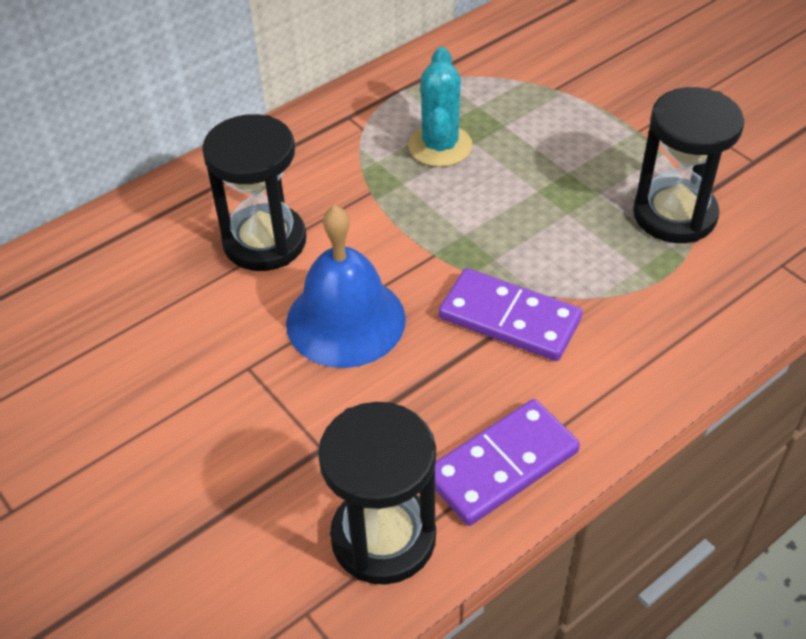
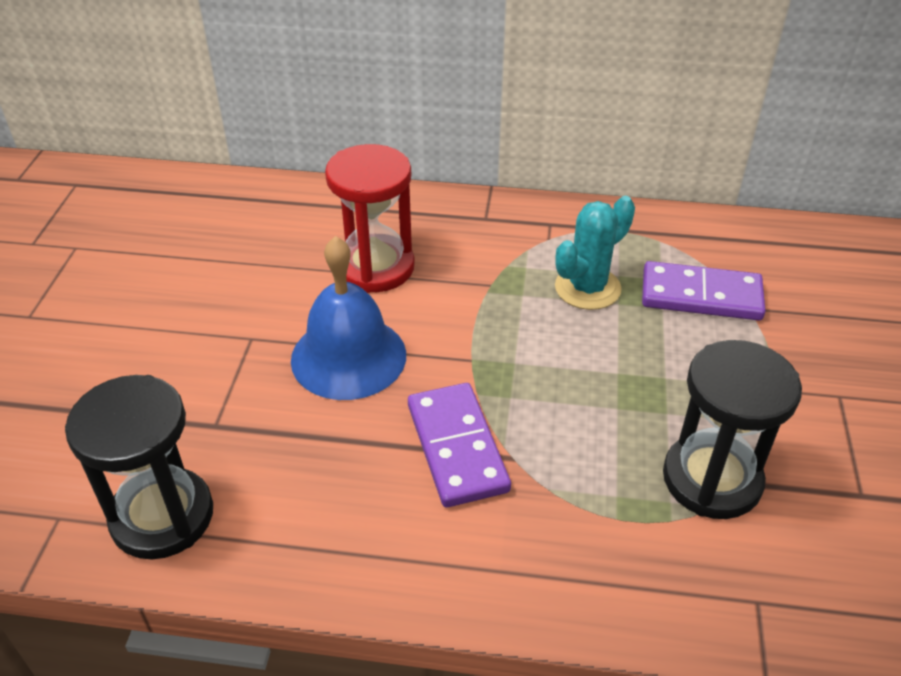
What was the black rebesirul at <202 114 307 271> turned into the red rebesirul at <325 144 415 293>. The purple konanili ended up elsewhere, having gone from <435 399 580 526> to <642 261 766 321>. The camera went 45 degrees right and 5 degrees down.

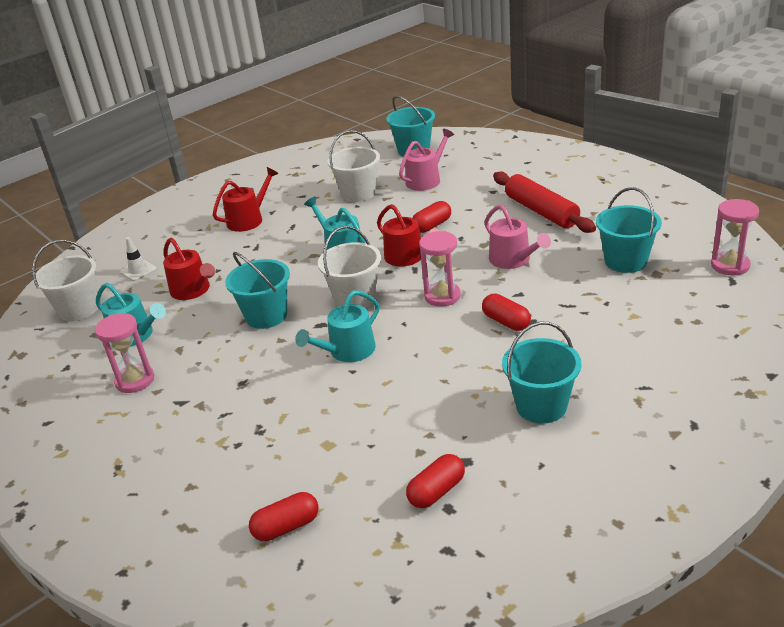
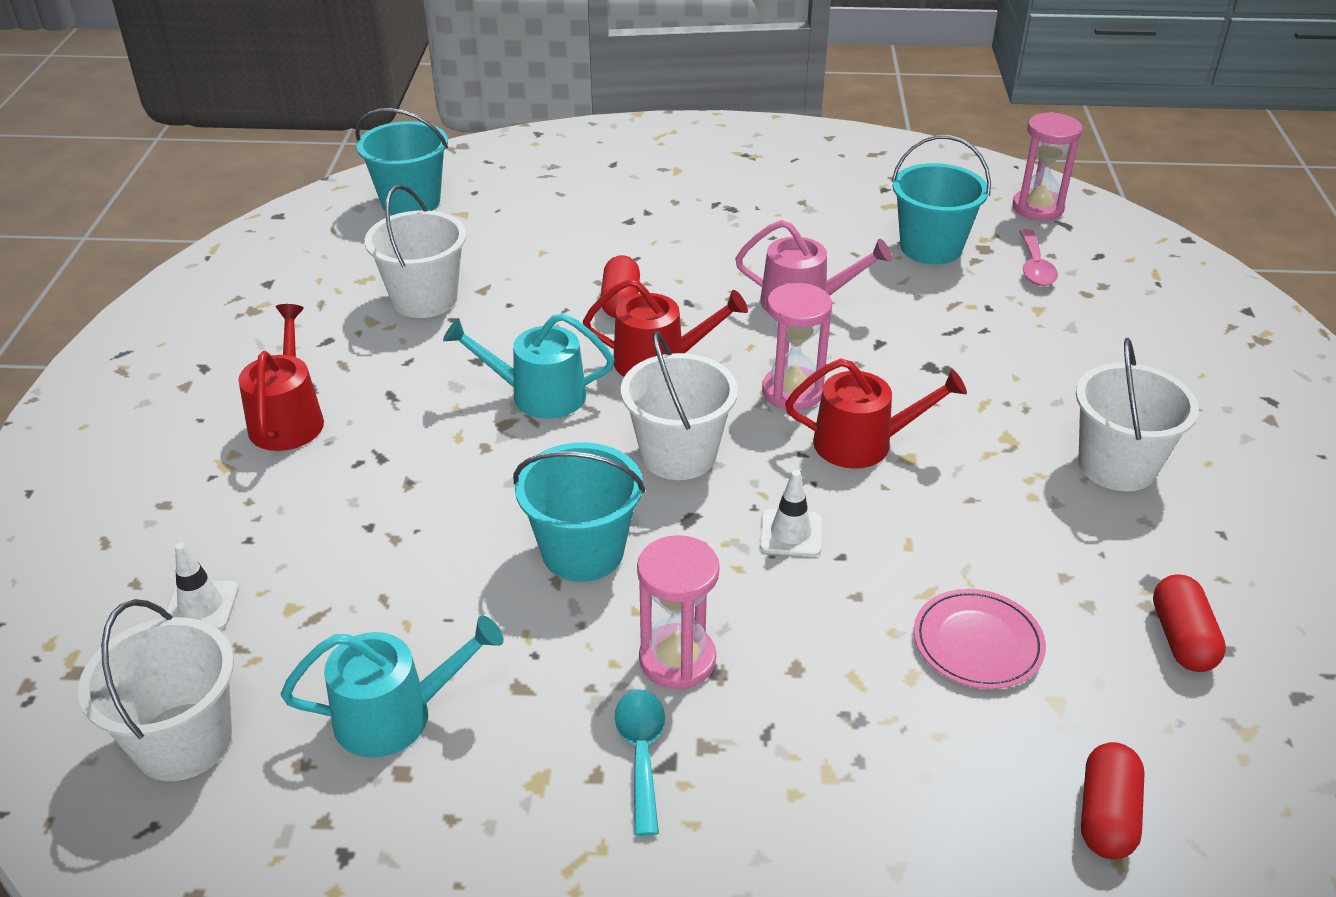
The second view gained the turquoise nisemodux at <615 689 665 836>. The pink rebesirul ended up elsewhere, having gone from <95 313 154 393> to <637 535 720 689>. Where the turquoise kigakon stood at <295 290 380 362>, the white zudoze came to stand at <760 470 822 556>. The red kigakon ended up elsewhere, having gone from <163 238 215 300> to <785 358 967 469>. The second view gained the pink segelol at <914 589 1046 689>. The second view gained the pink nisemodux at <1019 229 1058 286>. What was the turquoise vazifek at <502 322 581 423> turned into the white vazifek at <1076 338 1199 491>. The second view lost the pink kigakon at <399 129 454 191>. The second view lost the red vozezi at <482 294 531 331>. The second view lost the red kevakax at <493 171 596 233>. The camera went 50 degrees left and 5 degrees up.

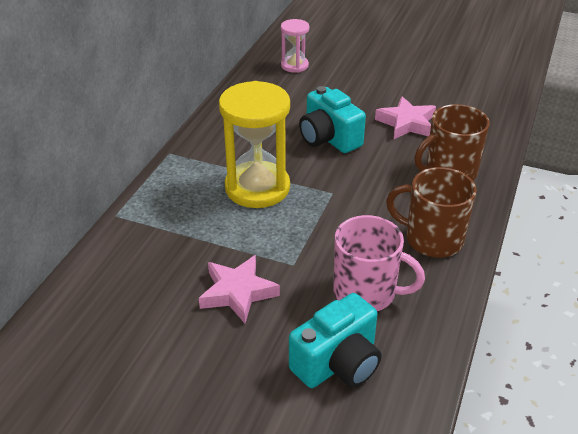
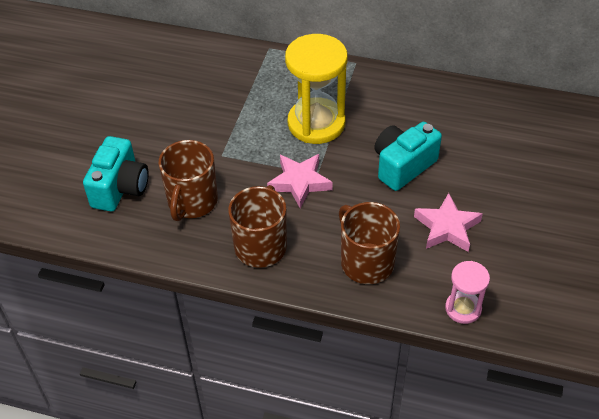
The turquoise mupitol at <289 293 382 388> ended up facing another way, 120 degrees counterclockwise from before. What was the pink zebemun at <333 215 425 311> turned into the brown zebemun at <158 140 218 221>. The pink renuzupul ended up elsewhere, having gone from <199 255 280 323> to <267 154 333 209>. The pink rebesirul ended up elsewhere, having gone from <281 19 309 73> to <445 261 490 324>. The camera went 85 degrees right and 10 degrees up.

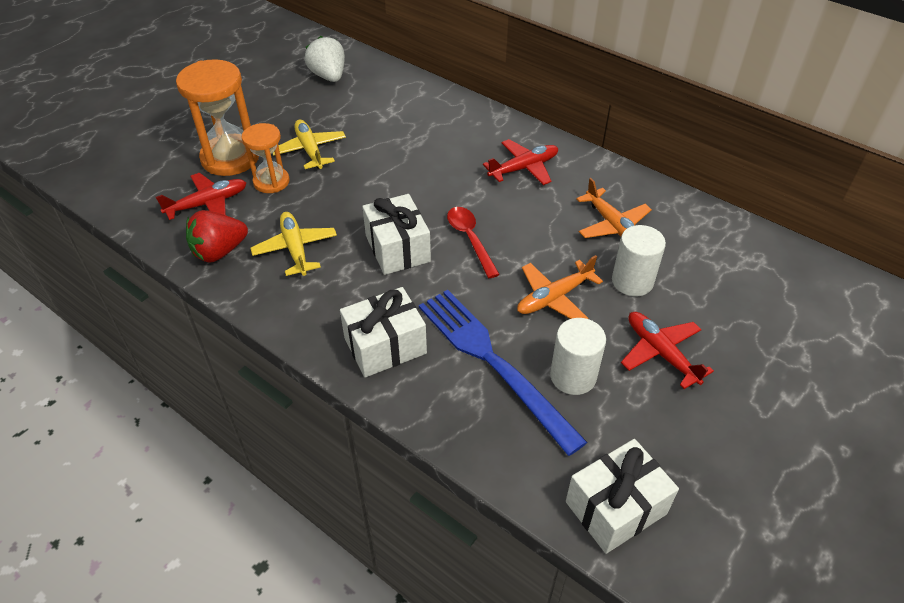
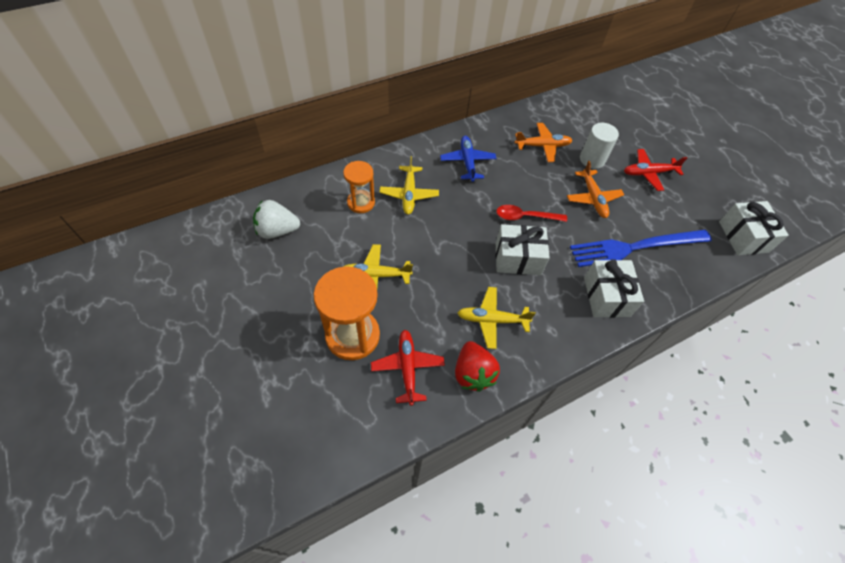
The orange rebesirul ended up elsewhere, having gone from <242 123 290 193> to <343 161 375 213>. The second view gained the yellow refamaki at <379 156 439 215>. What was the red refamaki at <483 139 558 185> turned into the blue refamaki at <440 136 497 182>. The second view lost the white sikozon at <550 318 606 395>. The camera went 70 degrees left and 10 degrees up.

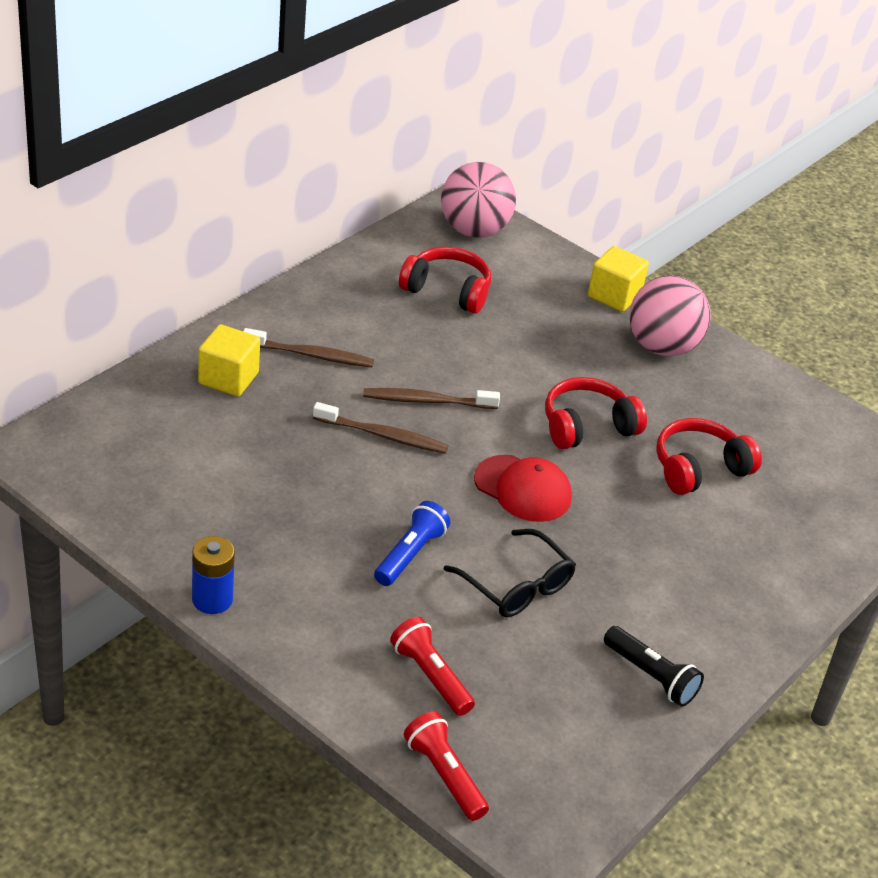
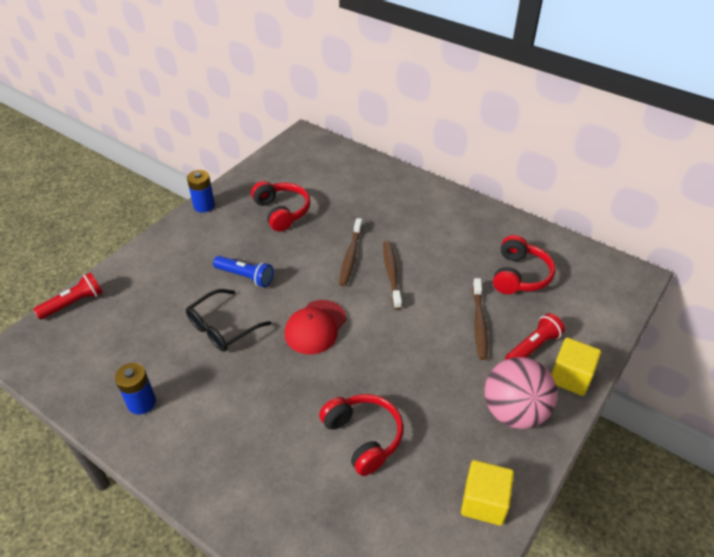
Where the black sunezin stood at <604 626 704 707>, the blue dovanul came to stand at <115 363 156 415>. The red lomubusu ended up elsewhere, having gone from <545 377 647 449> to <251 181 310 232>. The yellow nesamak ended up elsewhere, having gone from <198 324 260 397> to <461 460 514 526>. The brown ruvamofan ended up elsewhere, having gone from <243 328 374 367> to <473 278 488 360>. The red sunezin ended up elsewhere, having gone from <390 617 475 716> to <505 313 565 360>. The second view lost the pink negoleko at <441 162 516 238>. The camera went 90 degrees right and 5 degrees up.

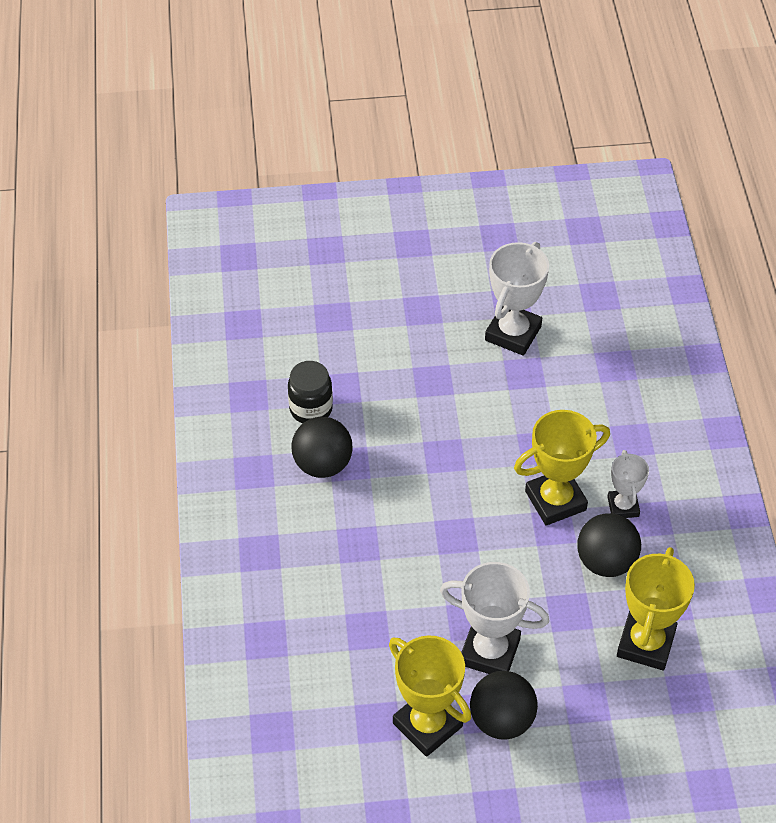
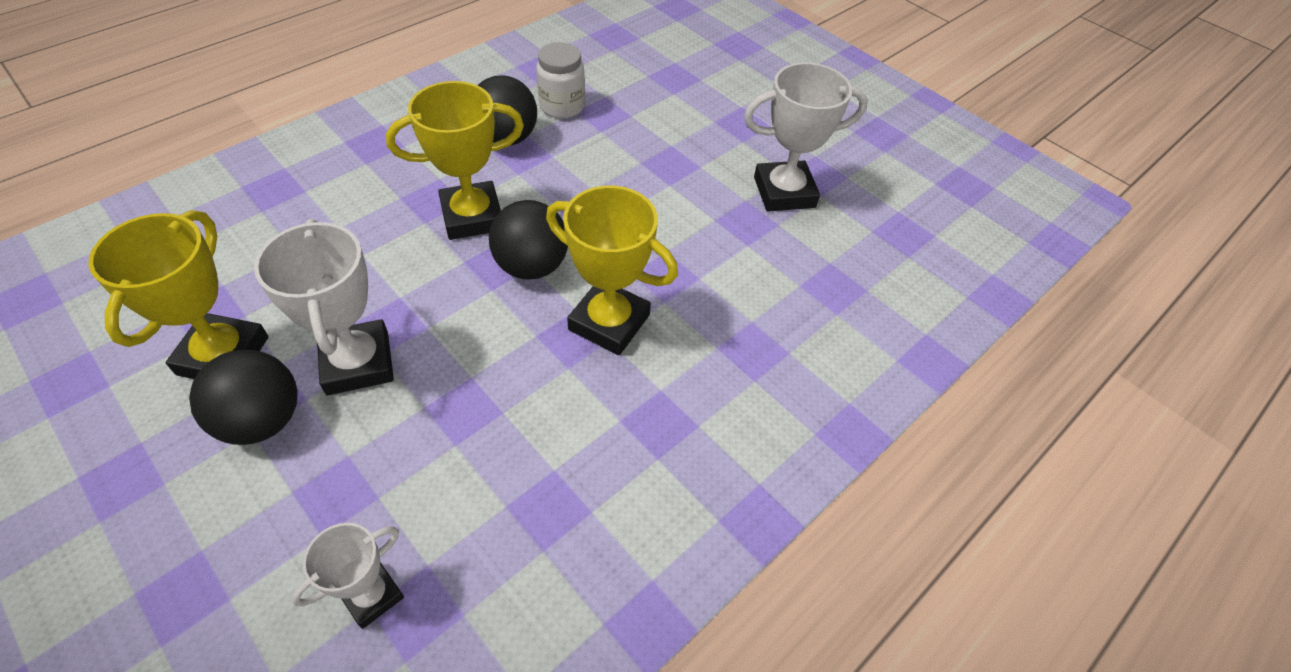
The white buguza ended up elsewhere, having gone from <607 450 649 518> to <291 523 404 629>. The yellow buguza ended up elsewhere, having gone from <617 547 695 671> to <386 81 524 240>. The black negoleko ended up elsewhere, having gone from <577 513 641 577> to <489 200 568 279>. What was the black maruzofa at <288 361 333 423> turned into the white maruzofa at <536 42 585 119>. The camera went 50 degrees right and 0 degrees up.

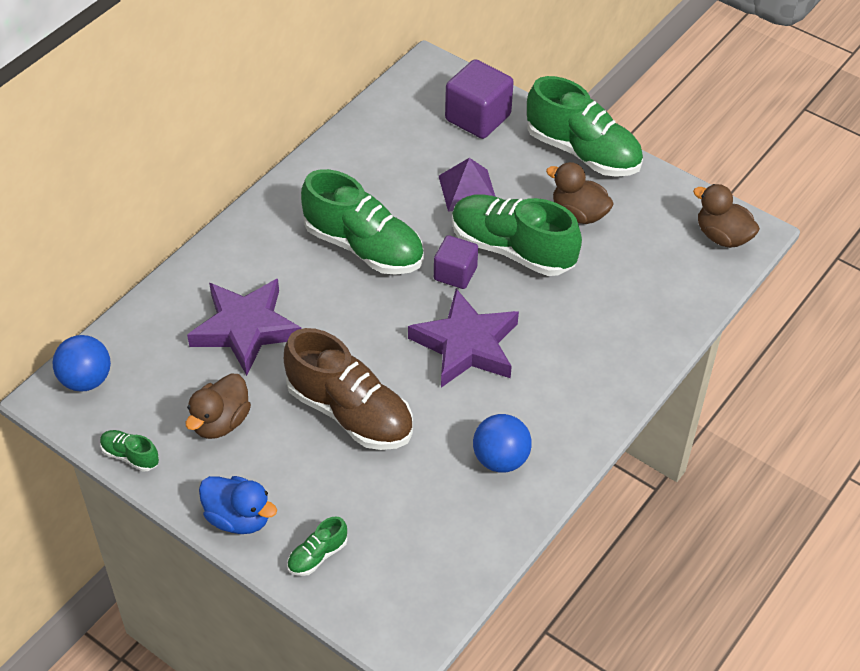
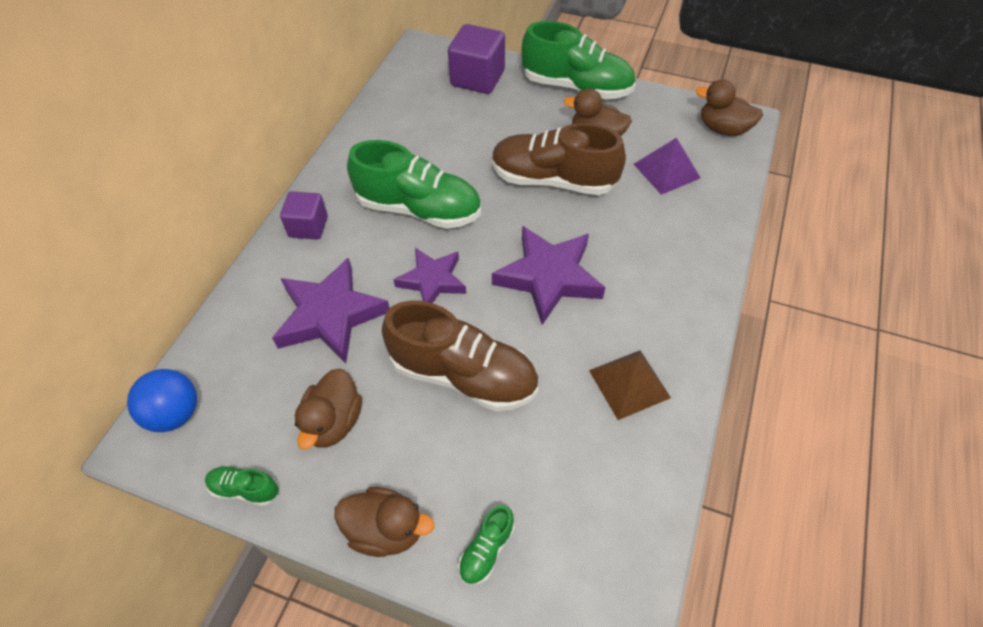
The purple nesamak ended up elsewhere, having gone from <434 235 478 289> to <280 191 328 240>. What was the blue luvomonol at <199 476 277 534> turned into the brown luvomonol at <335 487 434 557>. The second view gained the purple renuzupul at <393 248 466 303>. What was the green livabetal at <452 194 582 276> turned into the brown livabetal at <492 123 626 195>. Where the blue negoleko stood at <473 414 532 473>, the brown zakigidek came to stand at <589 350 671 420>. The purple zakigidek ended up elsewhere, having gone from <439 158 496 212> to <634 138 701 195>. The camera went 15 degrees left and 5 degrees up.

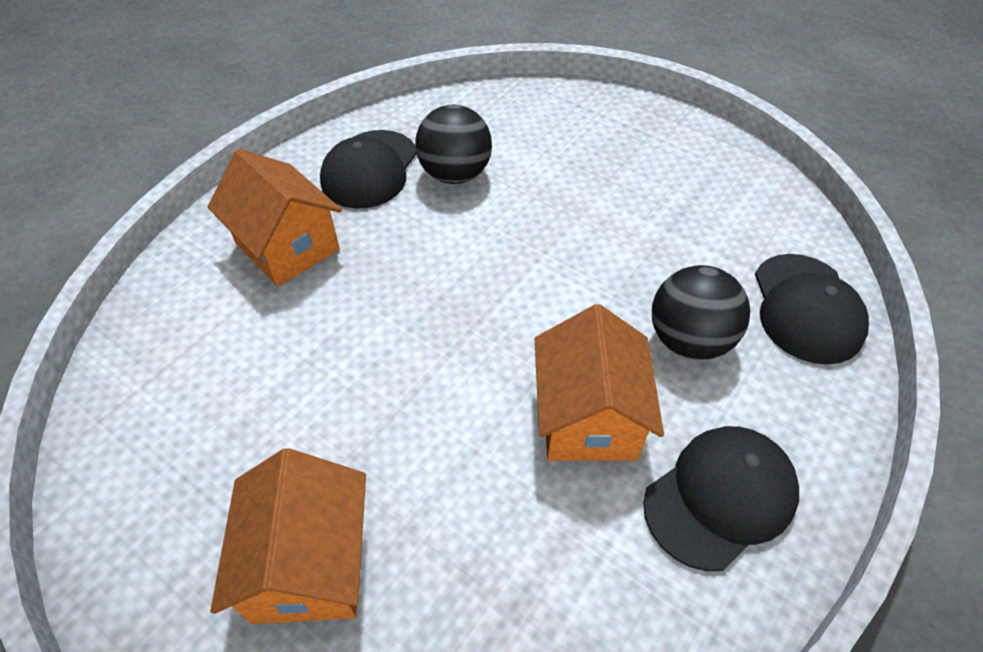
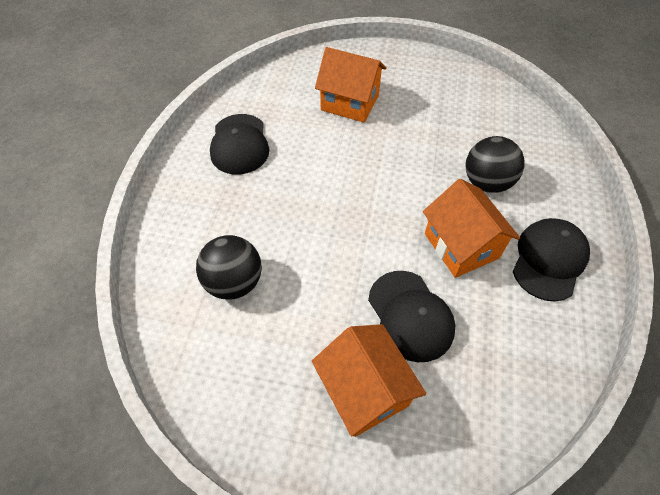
The black negoleko ended up elsewhere, having gone from <415 105 492 184> to <196 235 262 300>. The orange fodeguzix ended up elsewhere, having gone from <208 149 342 287> to <315 47 386 123>. The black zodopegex ended up elsewhere, having gone from <755 254 869 365> to <368 271 455 362>. The camera went 25 degrees left and 5 degrees up.

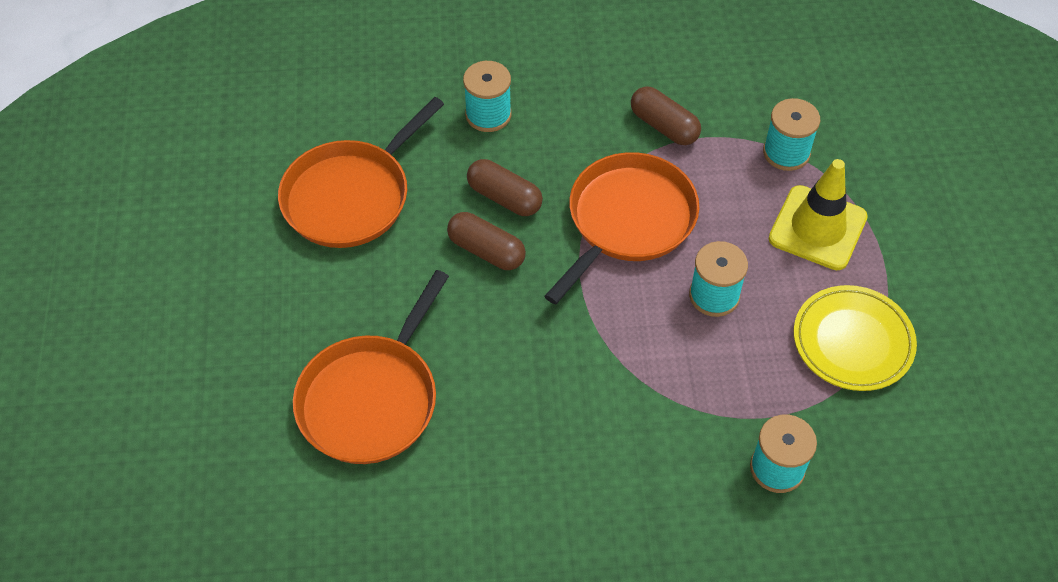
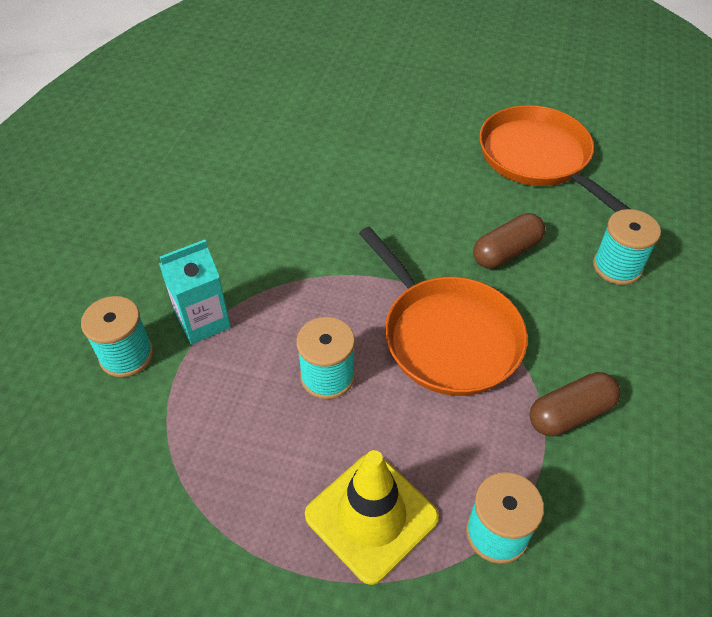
The second view gained the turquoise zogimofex at <159 240 231 344>. The second view lost the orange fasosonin at <293 270 449 464>. The second view lost the brown vozezi at <447 212 526 270>. The second view lost the yellow segelol at <794 285 917 391>. The camera went 110 degrees right and 5 degrees down.

